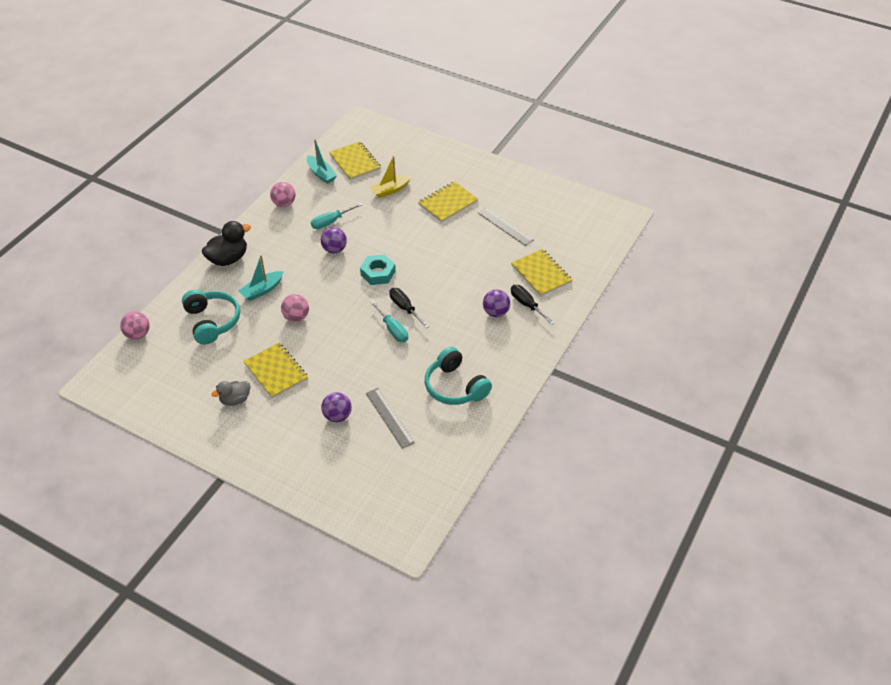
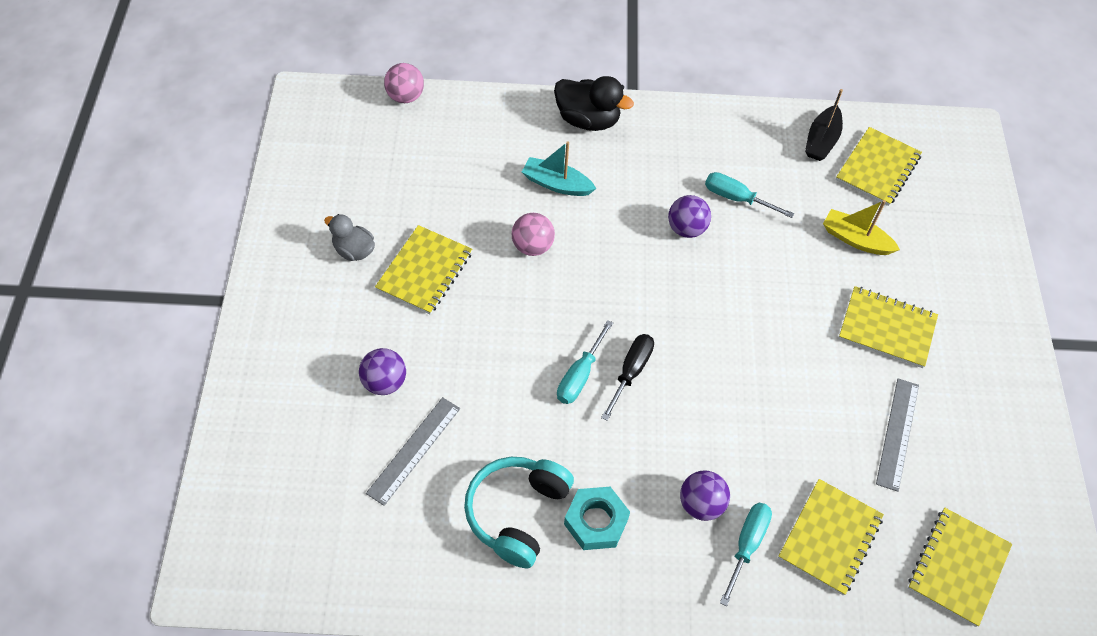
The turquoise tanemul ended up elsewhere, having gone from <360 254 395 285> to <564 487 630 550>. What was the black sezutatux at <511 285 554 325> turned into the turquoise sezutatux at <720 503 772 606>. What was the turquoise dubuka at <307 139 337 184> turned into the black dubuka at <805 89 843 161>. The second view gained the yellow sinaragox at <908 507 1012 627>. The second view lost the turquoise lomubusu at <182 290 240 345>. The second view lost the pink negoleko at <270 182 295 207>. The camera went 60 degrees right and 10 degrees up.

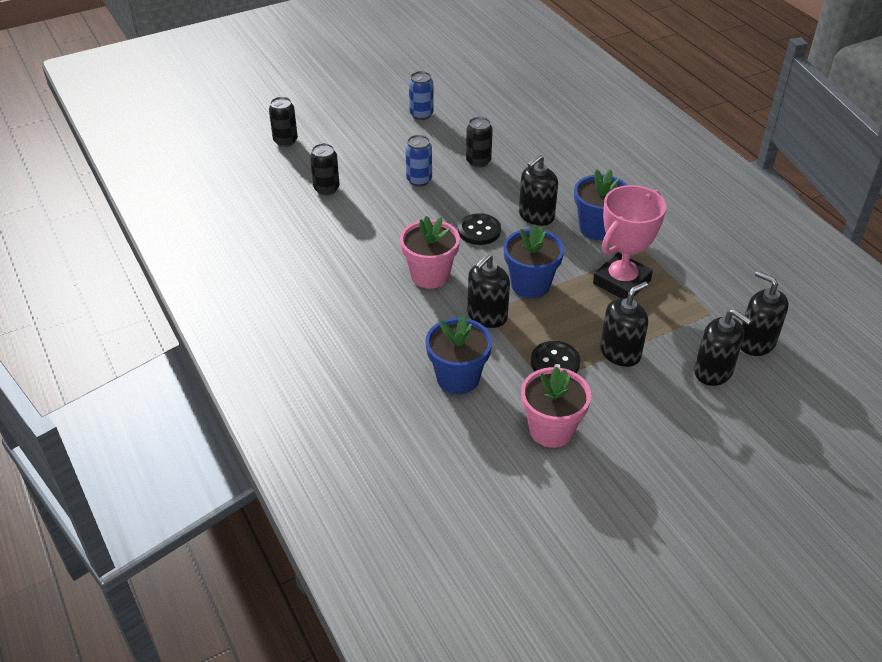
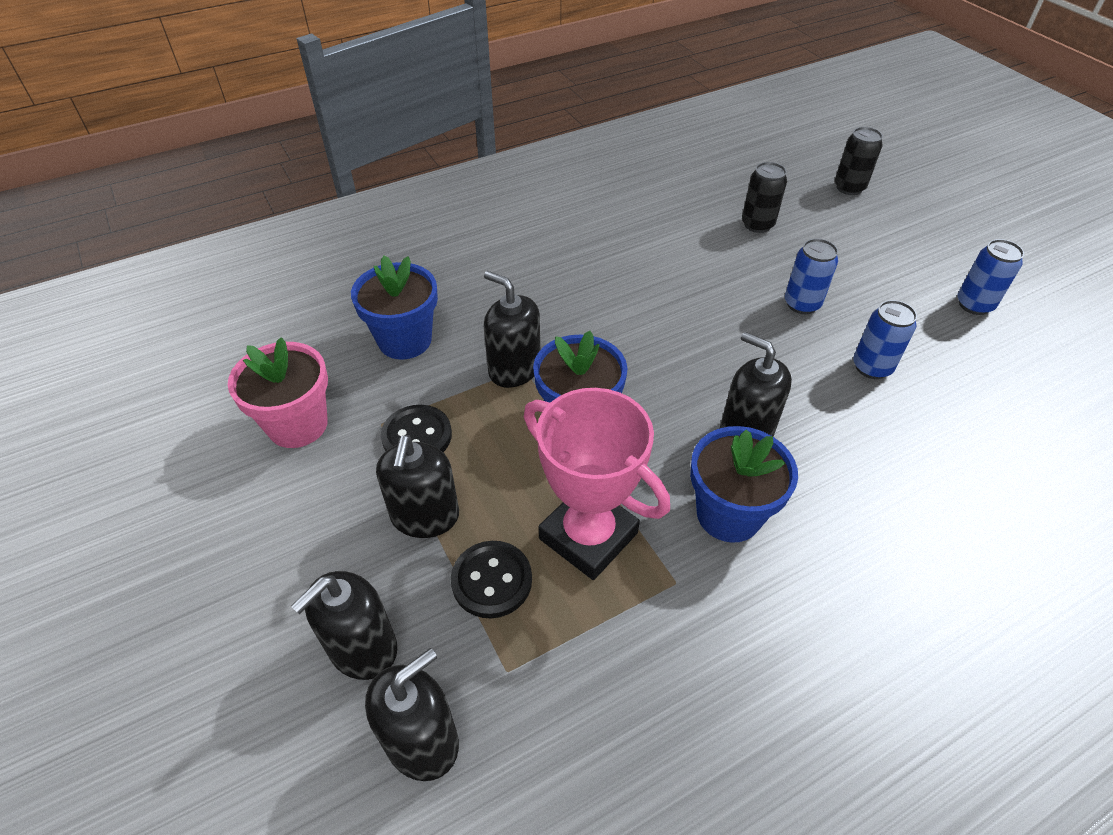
The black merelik at <600 282 648 367> ended up facing another way, 45 degrees clockwise from before. The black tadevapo ended up elsewhere, having gone from <458 213 501 245> to <451 541 532 618>. What was the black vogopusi at <466 117 493 168> turned into the blue vogopusi at <853 300 917 379>. The second view lost the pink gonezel at <400 216 460 289>. The camera went 90 degrees right and 5 degrees up.

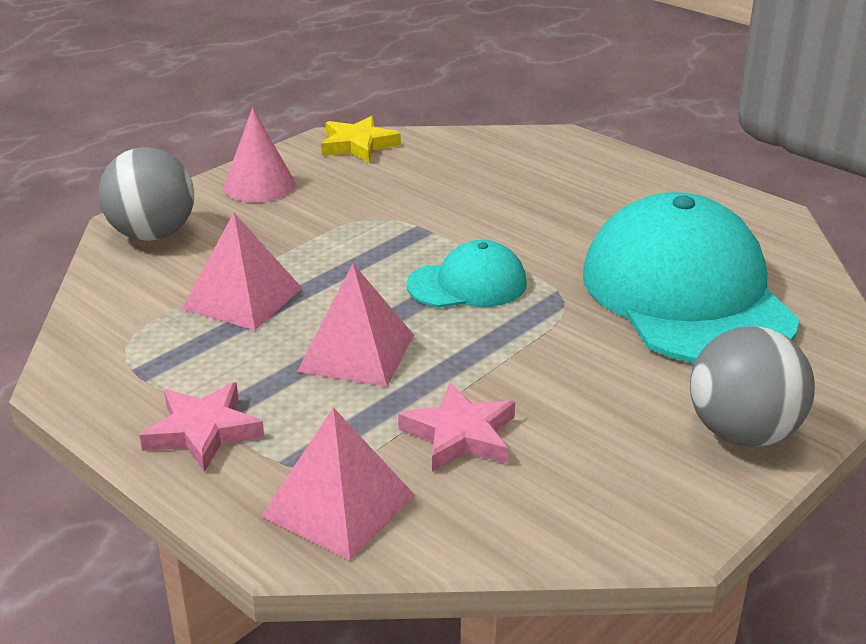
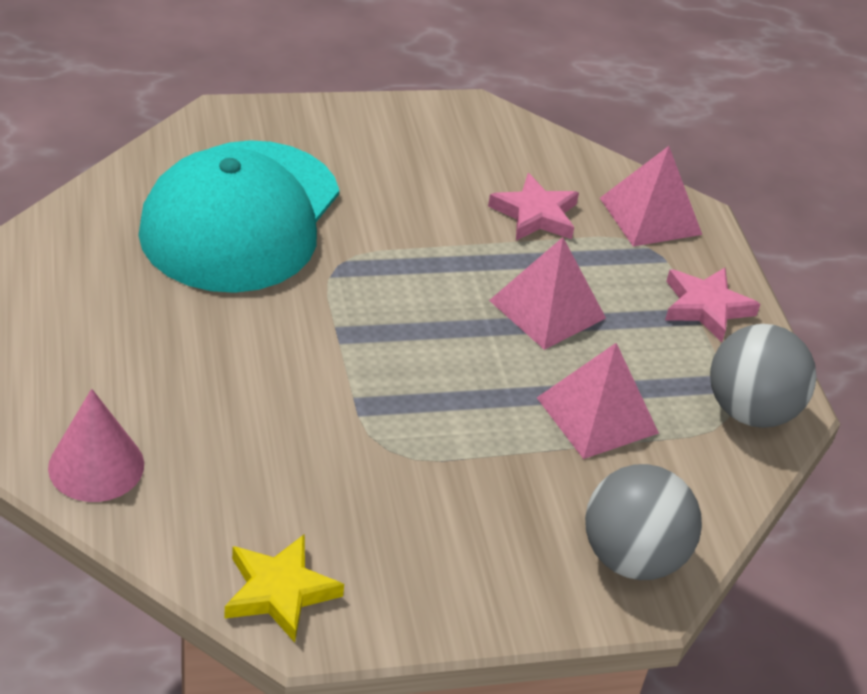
The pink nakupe ended up elsewhere, having gone from <224 108 295 202> to <48 389 144 502>. The grey negoleko ended up elsewhere, having gone from <690 326 815 447> to <710 324 817 428>. The second view lost the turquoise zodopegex at <406 240 527 308>. The camera went 150 degrees left and 10 degrees up.

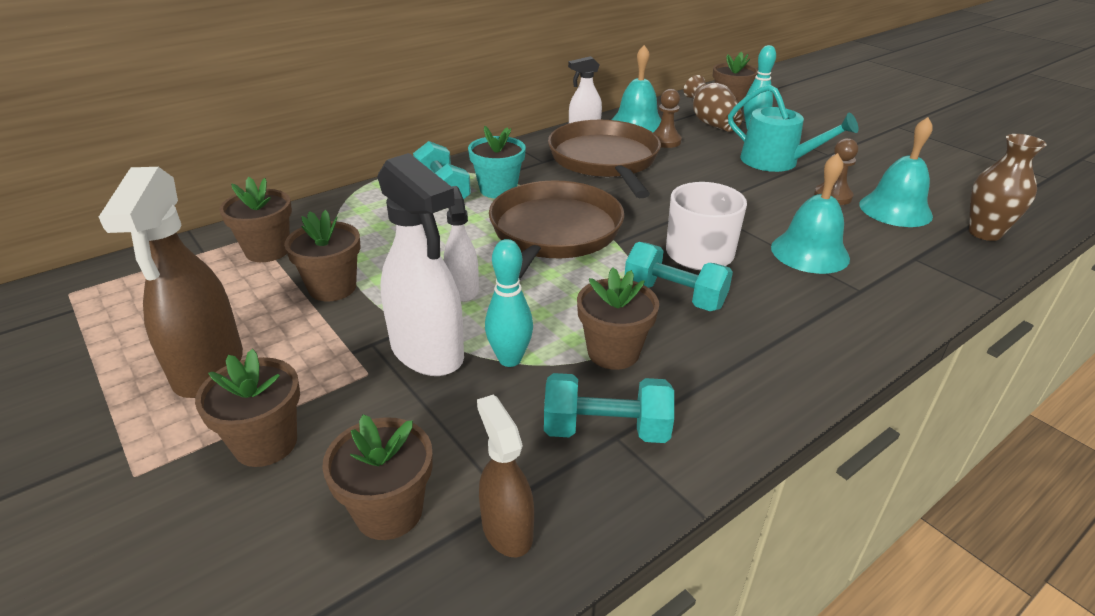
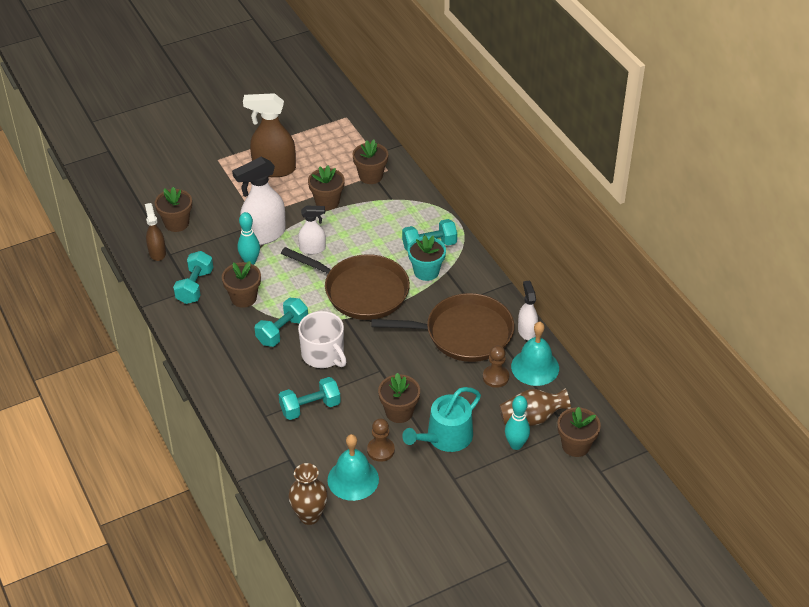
The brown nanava at <477 394 534 557> ended up facing another way, 90 degrees counterclockwise from before. Where the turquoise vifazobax stood at <771 153 850 274>, the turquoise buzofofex came to stand at <279 377 341 420>. The brown gonezel ended up elsewhere, having gone from <195 349 300 467> to <378 373 420 423>. The camera went 100 degrees right and 10 degrees up.

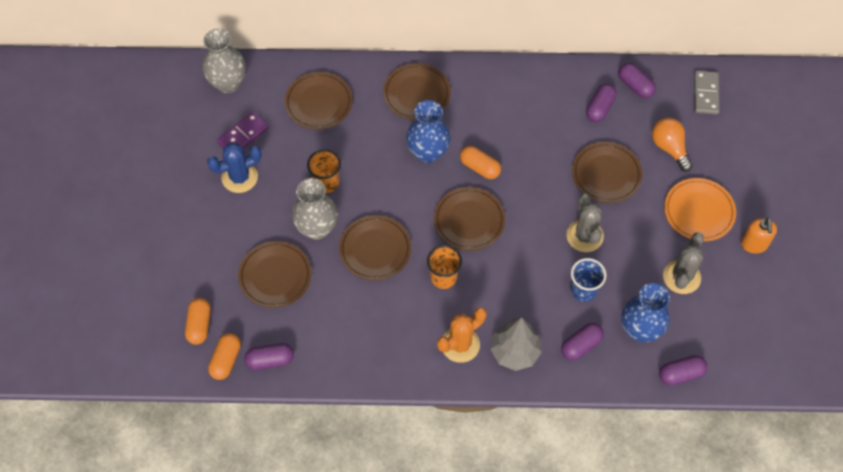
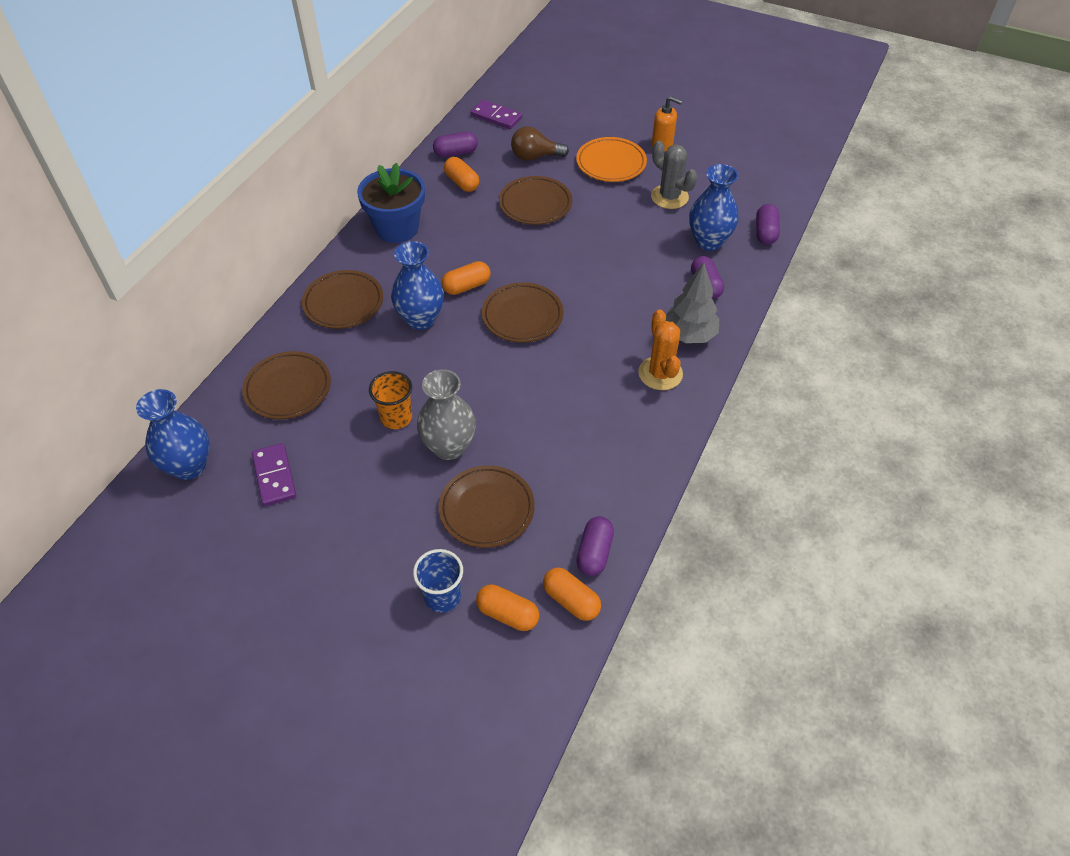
What was the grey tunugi at <203 29 246 93> turned into the blue tunugi at <136 389 210 480>. The second view gained the blue gonezel at <357 163 425 243>. The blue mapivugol ended up elsewhere, having gone from <571 258 606 302> to <413 549 463 613>. What was the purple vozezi at <586 84 617 122> turned into the orange vozezi at <444 157 479 192>. What was the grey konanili at <694 70 719 115> turned into the purple konanili at <470 100 522 129>. What was the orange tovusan at <652 118 693 172> turned into the brown tovusan at <511 126 569 161>. The second view lost the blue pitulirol at <207 143 262 193>. The second view lost the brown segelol at <339 215 411 281>. The second view lost the orange mapivugol at <427 245 462 289>. The second view lost the grey pitulirol at <566 194 604 252>. The camera went 65 degrees left and 10 degrees down.

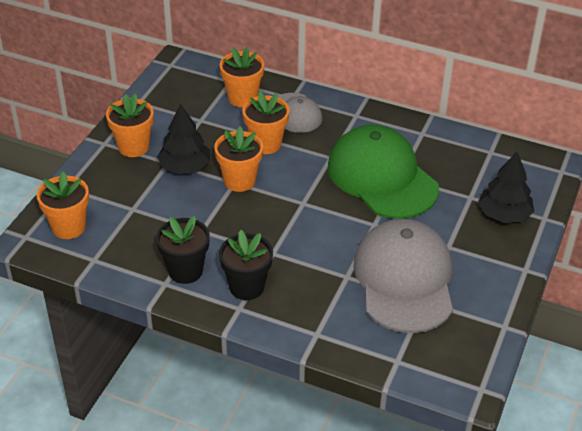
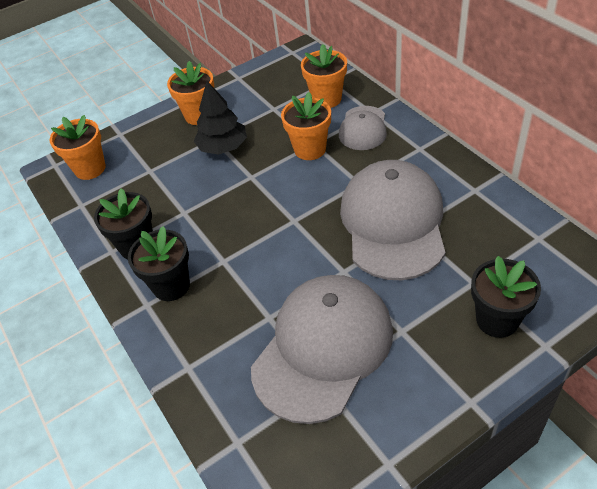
What was the green zodopegex at <328 125 439 219> turned into the grey zodopegex at <340 160 446 280>. Where the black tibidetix stood at <478 151 534 223>, the black gonezel came to stand at <471 256 541 338>. The second view lost the orange gonezel at <214 126 263 192>. The camera went 40 degrees right and 5 degrees up.

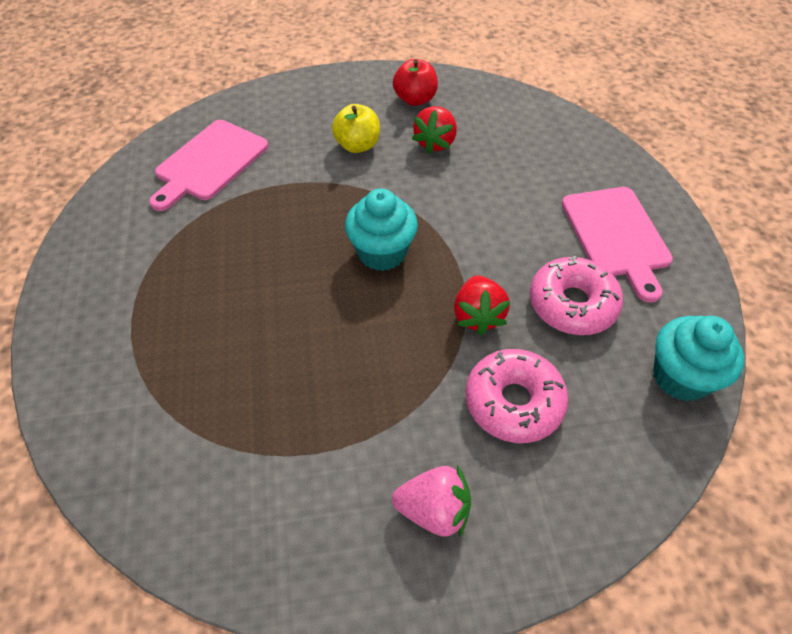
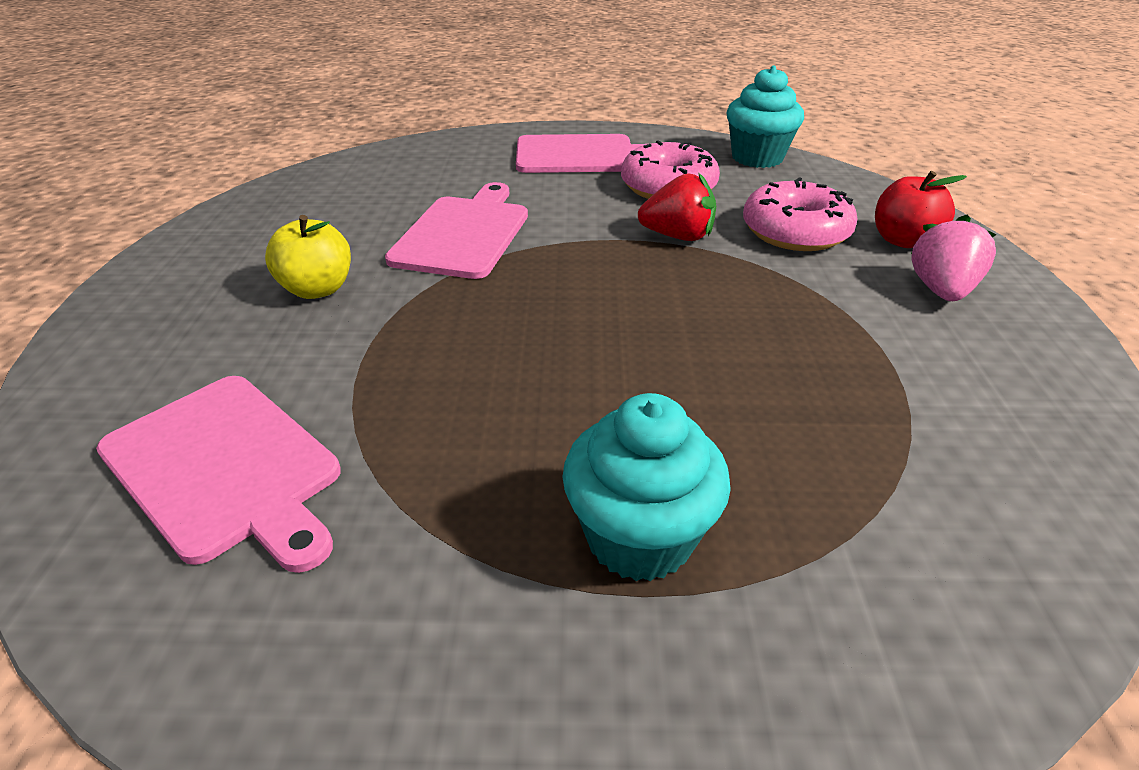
The second view gained the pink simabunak at <385 182 528 279>. The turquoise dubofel ended up elsewhere, having gone from <345 189 418 271> to <562 393 731 581>. The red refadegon ended up elsewhere, having gone from <393 59 438 106> to <875 171 967 248>. The second view lost the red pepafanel at <412 106 457 154>. The camera went 80 degrees left and 15 degrees down.

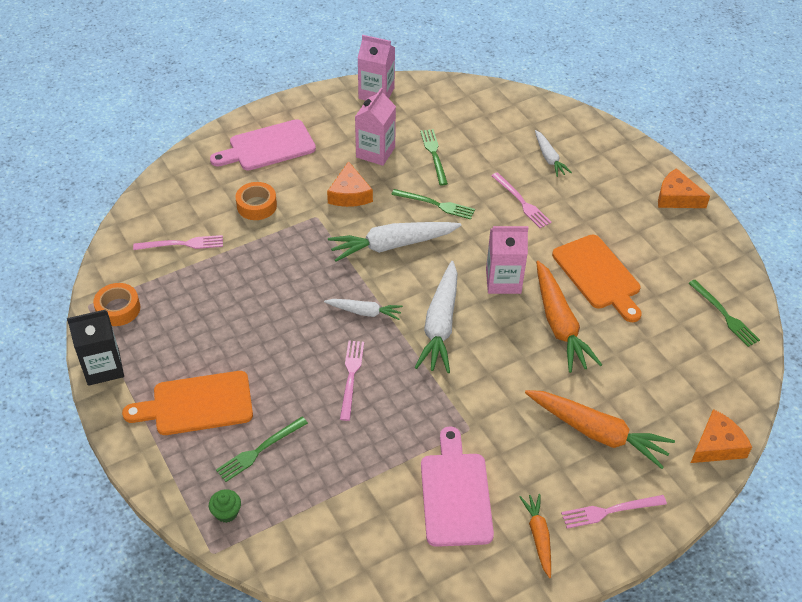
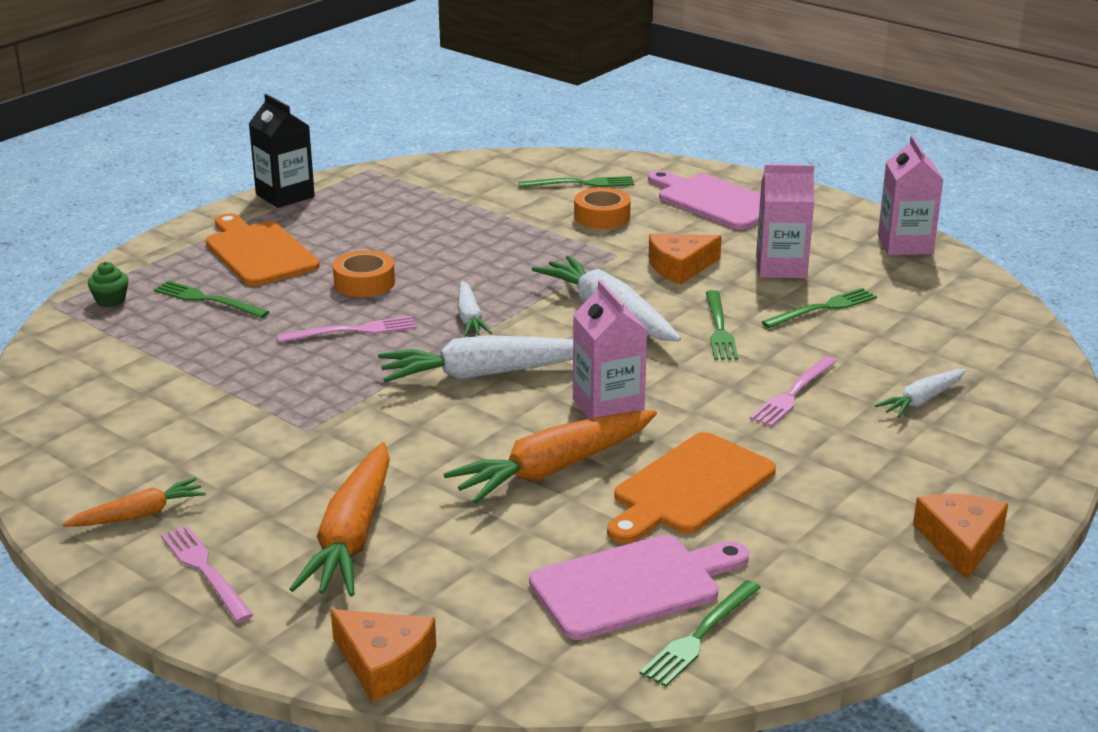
The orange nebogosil ended up elsewhere, having gone from <93 283 140 326> to <333 250 395 297>. The second view gained the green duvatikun at <519 176 634 188>. The pink simabunak ended up elsewhere, having gone from <421 426 494 547> to <529 535 749 640>. The second view lost the pink duvatikun at <133 235 223 250>. The camera went 70 degrees right and 20 degrees down.

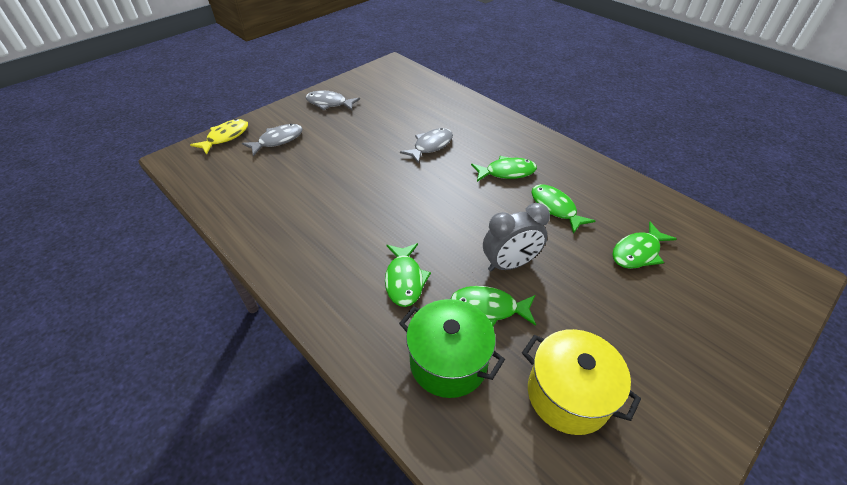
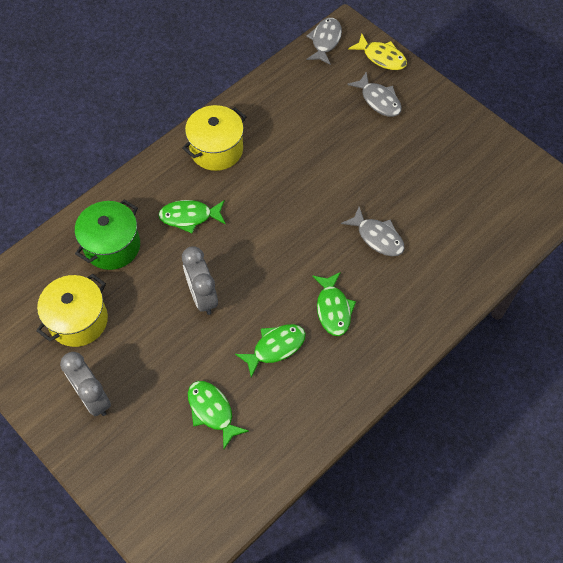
The second view gained the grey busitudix at <60 352 111 416>. The second view gained the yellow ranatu at <182 105 246 171>. The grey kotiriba ended up elsewhere, having gone from <305 90 360 110> to <306 18 342 65>. The second view lost the green kotiriba at <450 286 536 326>. The camera went 90 degrees right and 15 degrees up.

